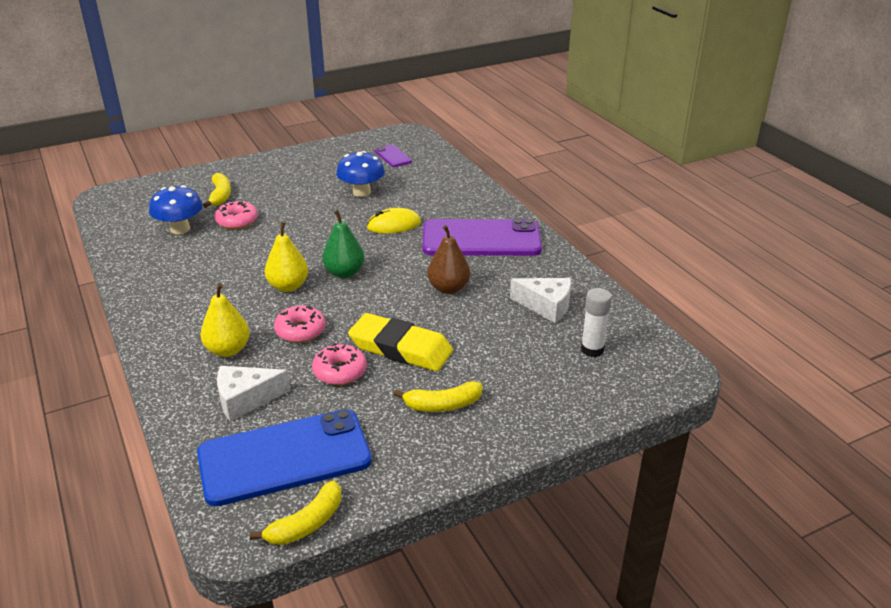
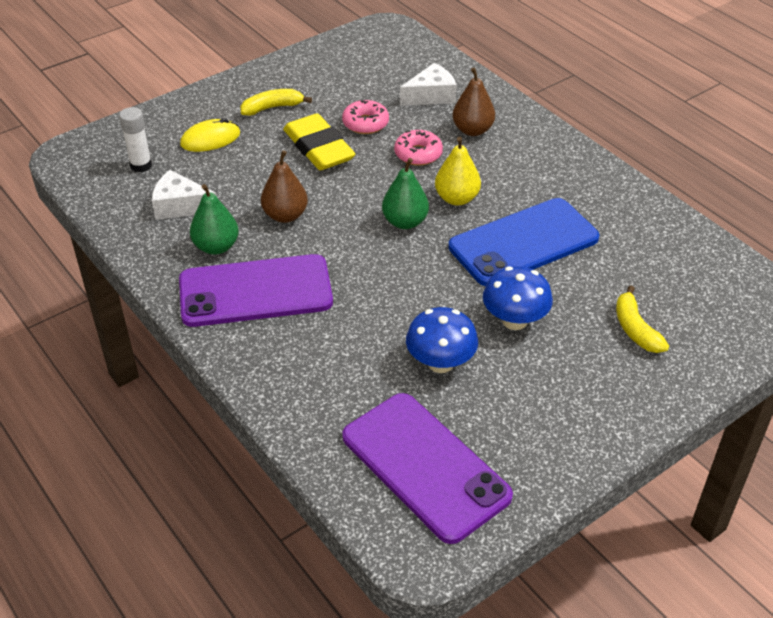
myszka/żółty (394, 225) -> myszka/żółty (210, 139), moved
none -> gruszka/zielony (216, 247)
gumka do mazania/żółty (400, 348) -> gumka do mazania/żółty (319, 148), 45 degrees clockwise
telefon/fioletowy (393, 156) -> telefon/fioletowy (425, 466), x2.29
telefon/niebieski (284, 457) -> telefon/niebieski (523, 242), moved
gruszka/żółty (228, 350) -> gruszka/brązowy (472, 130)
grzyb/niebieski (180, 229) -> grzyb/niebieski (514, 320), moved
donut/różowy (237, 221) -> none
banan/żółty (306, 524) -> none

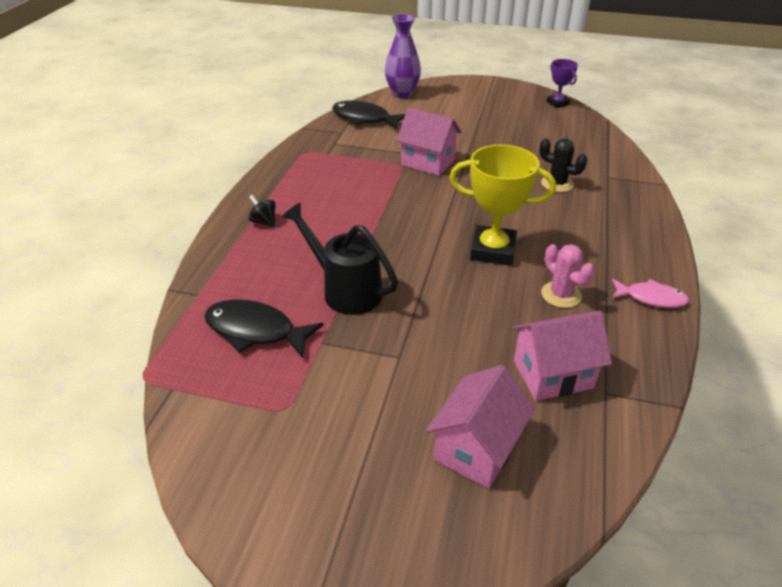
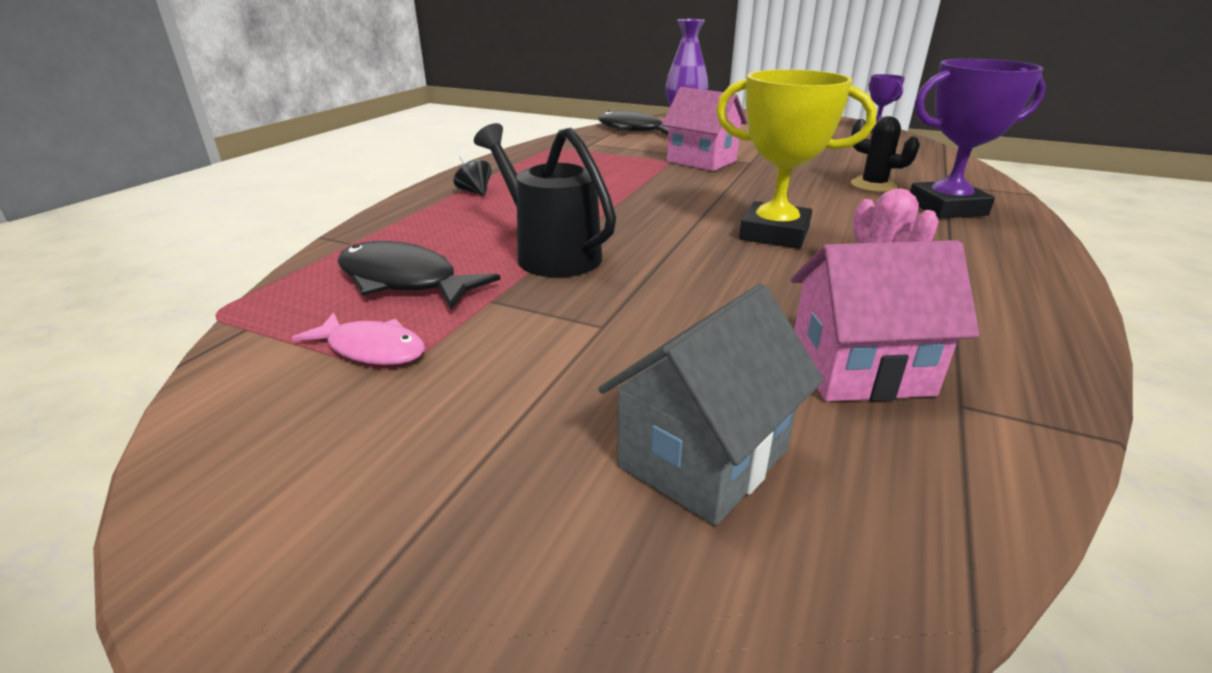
ryba/różowy (651, 298) -> ryba/różowy (372, 349), moved
domek/różowy (476, 448) -> domek/szary (703, 458)
none -> puchar/fioletowy (947, 208)

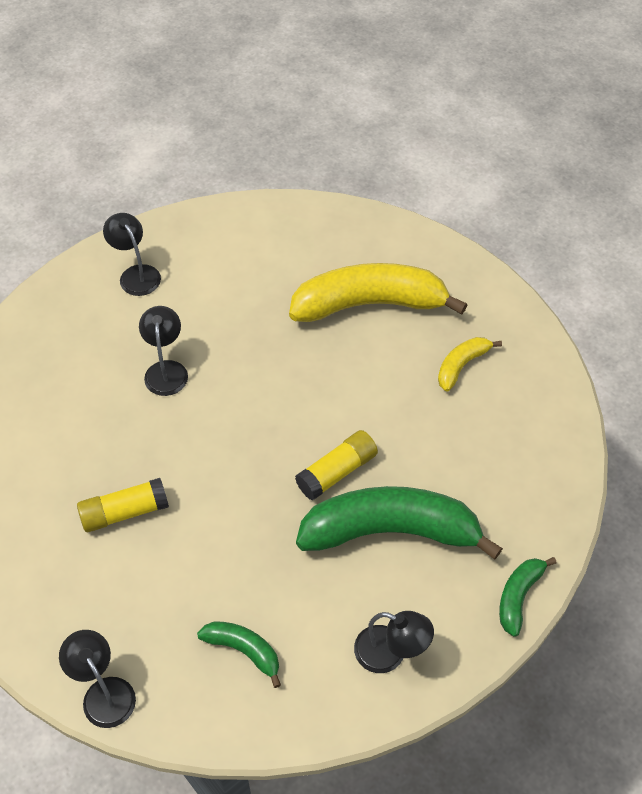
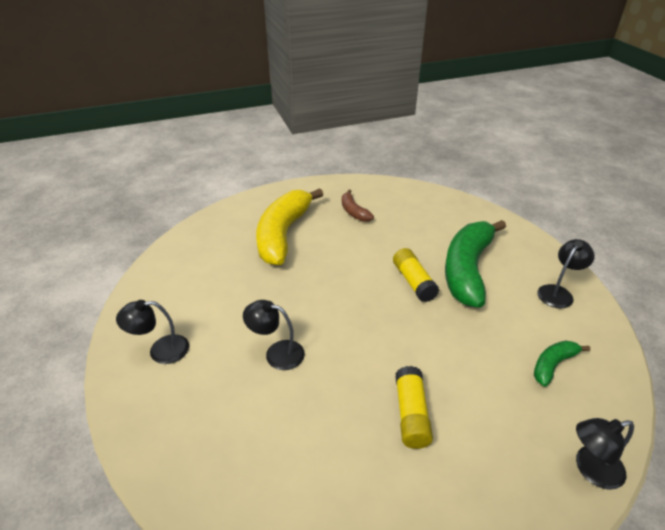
banan/żółty (461, 365) -> banan/brązowy (354, 212)
banan/zielony (518, 596) -> none

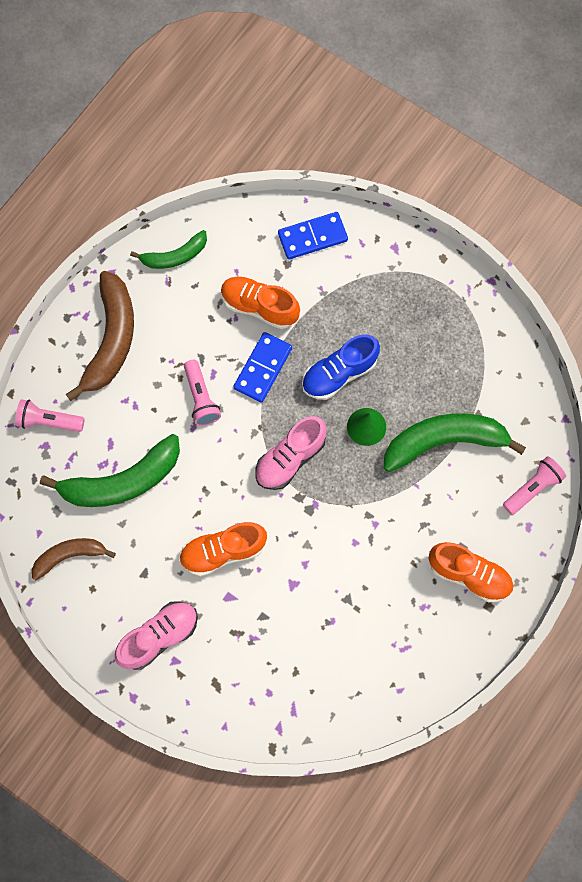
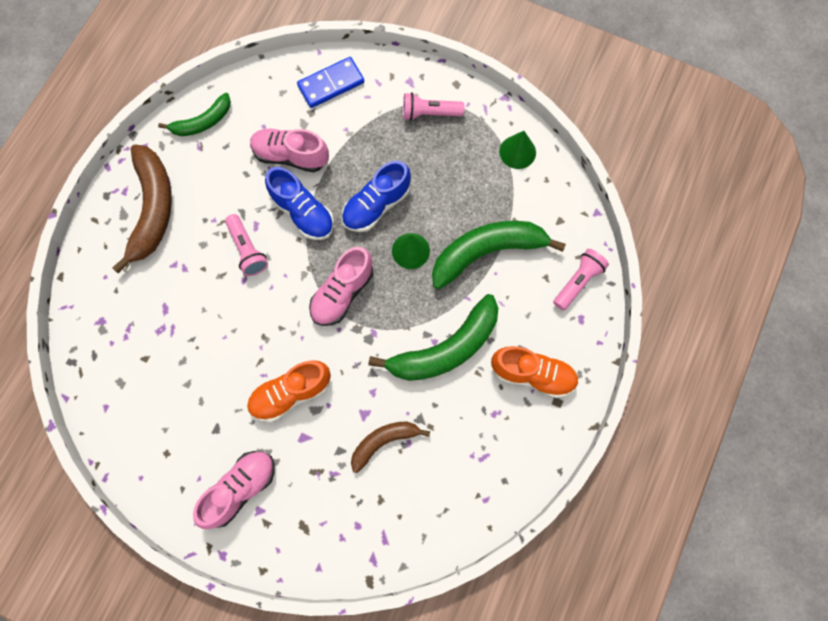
but/pomarańczowy (259, 307) -> but/różowy (290, 156)
kostka domina/niebieski (263, 368) -> but/niebieski (302, 212)
banan/brązowy (69, 556) -> banan/brązowy (384, 442), moved
banan/zielony (122, 481) -> banan/zielony (445, 348), moved
latarka/różowy (49, 421) -> latarka/różowy (429, 113), moved
none -> stożek/zielony (517, 152)

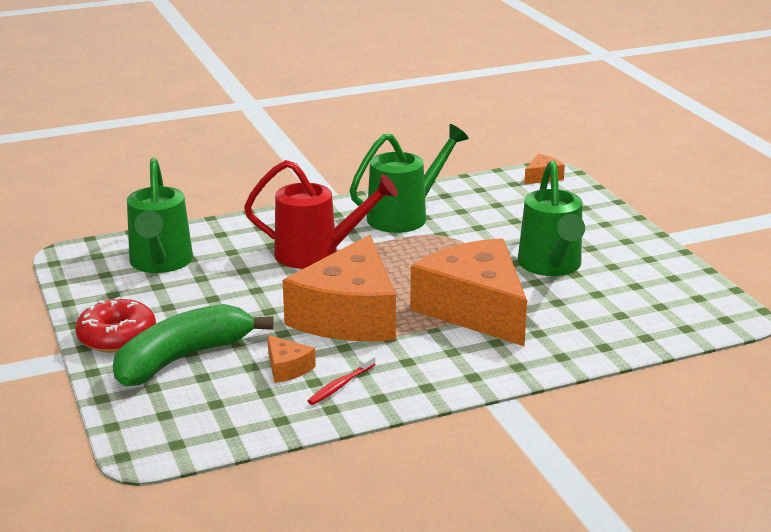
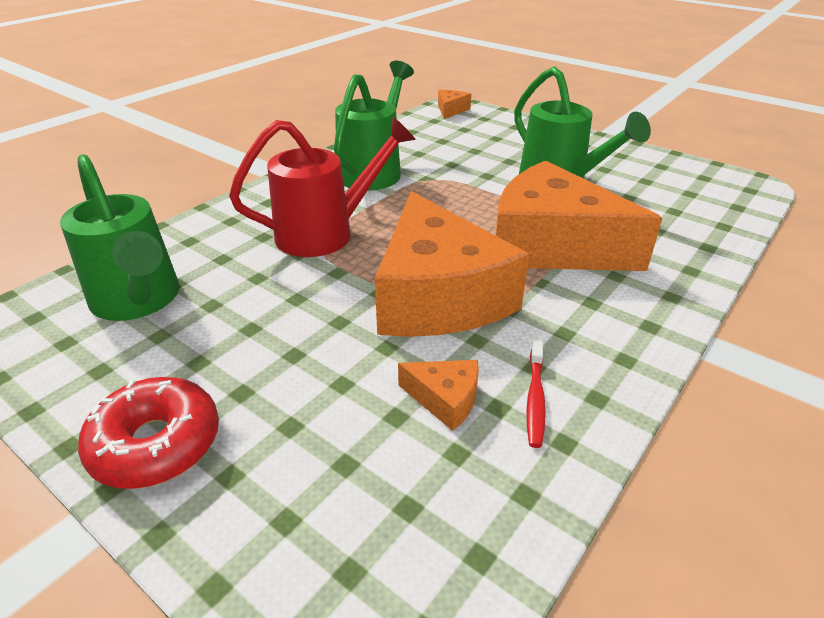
banan/zielony (182, 358) -> none

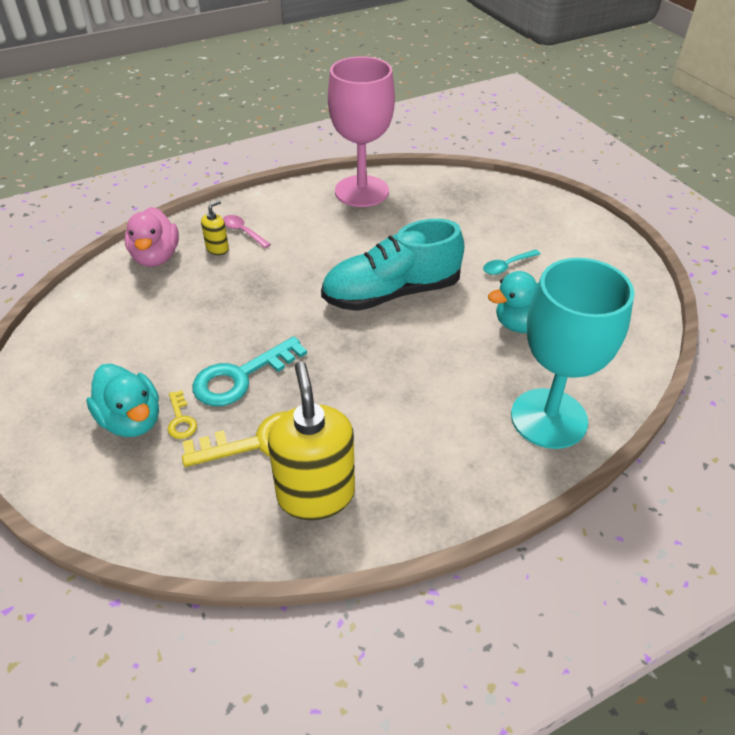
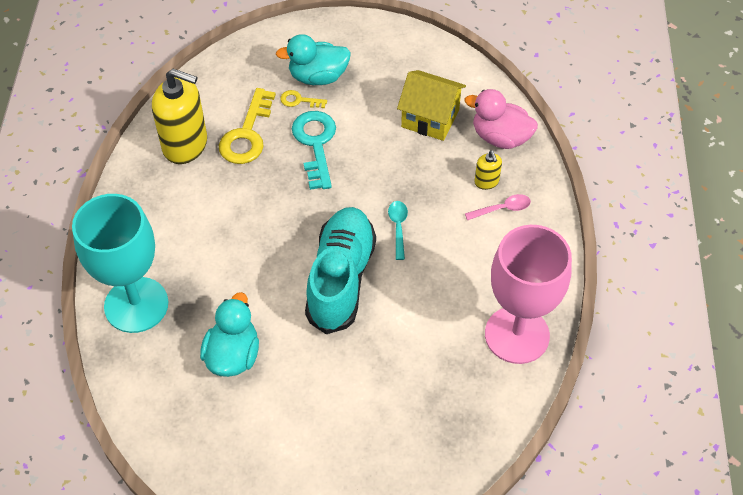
łyżka/turkusowy (507, 266) -> łyżka/turkusowy (398, 227), moved
none -> domek/żółty (430, 118)

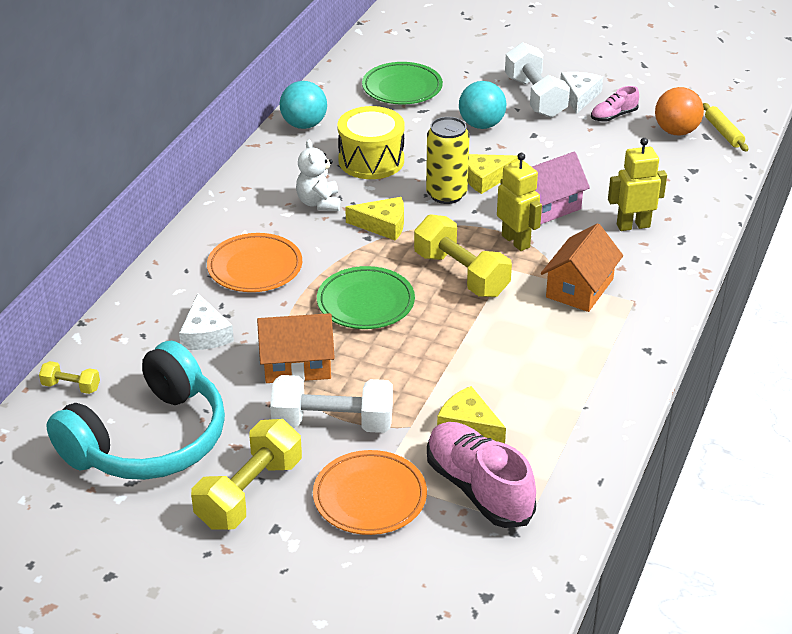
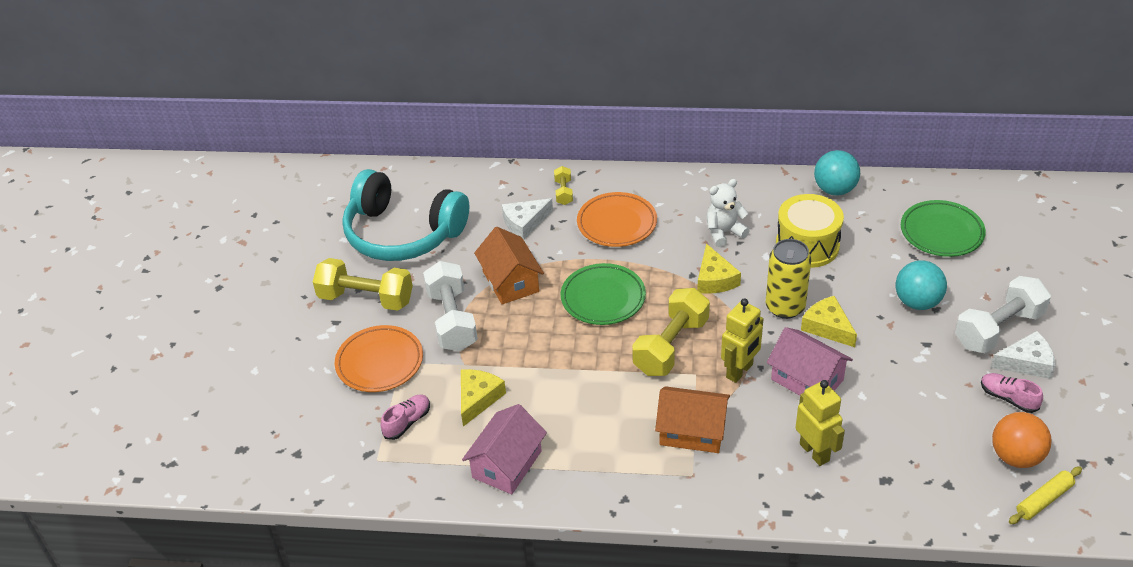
but/różowy (478, 489) -> but/różowy (407, 422), x0.51
none -> domek/różowy (507, 464)
hantel/żółty (71, 387) -> hantel/żółty (563, 192), moved

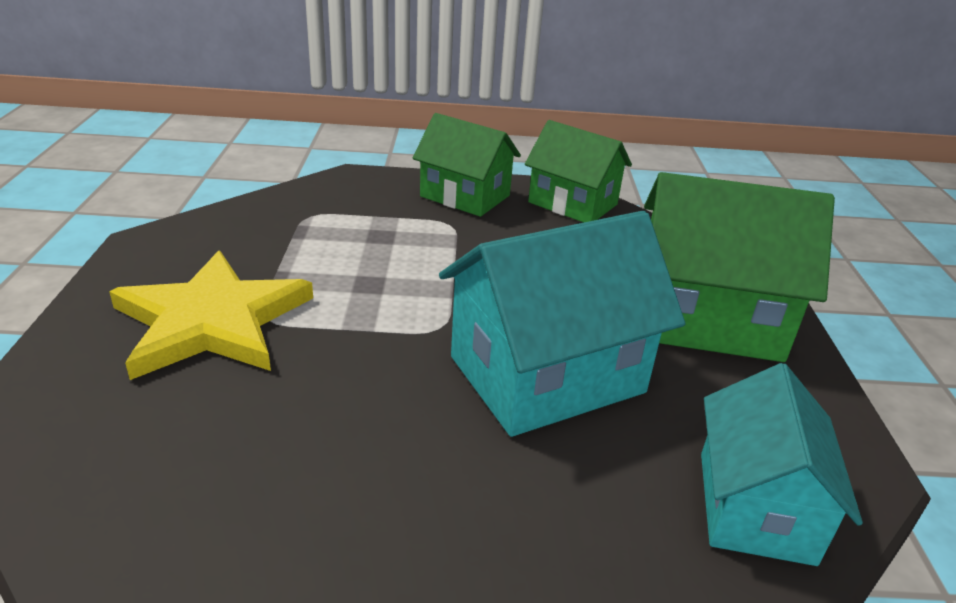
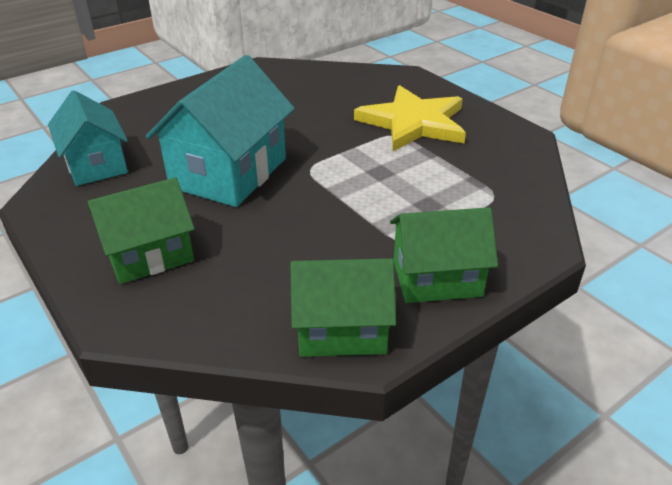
domek/zielony (706, 318) -> domek/zielony (149, 255), x0.65

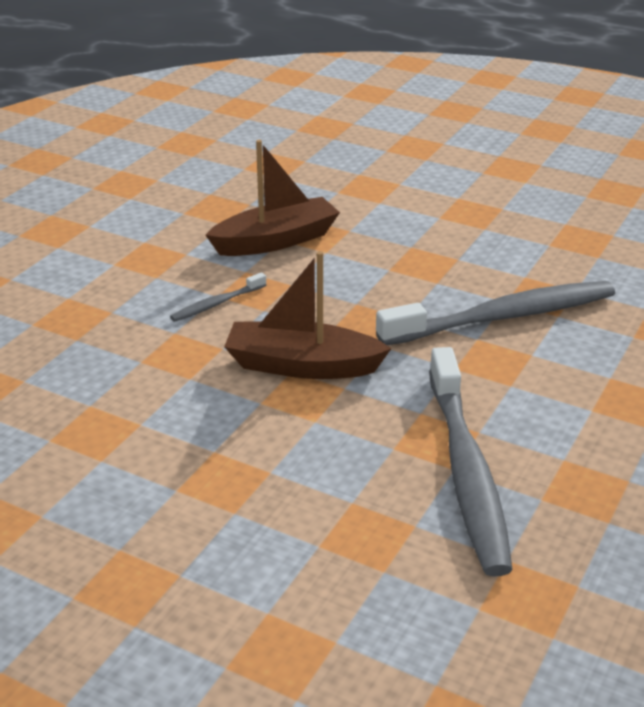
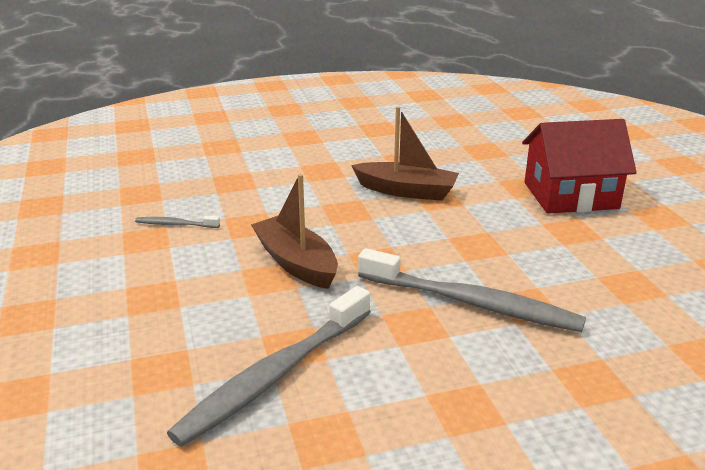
szczoteczka do zębów/szary (217, 304) -> szczoteczka do zębów/szary (175, 224), moved
none -> domek/czerwony (570, 195)

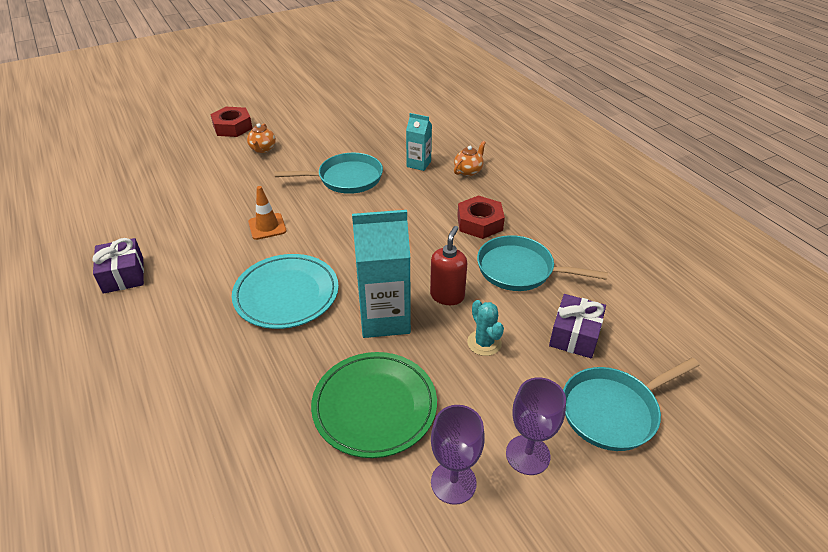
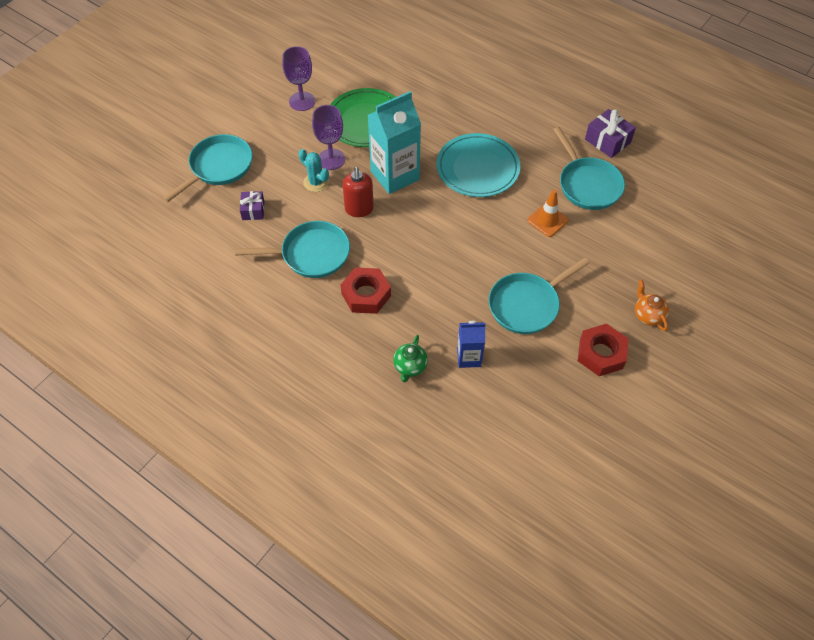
prezent/fioletowy (574, 335) -> prezent/fioletowy (253, 210), x0.65
kielich/fioletowy (527, 455) -> kielich/fioletowy (331, 159), moved
imbryk/pomarańczowy (468, 171) -> imbryk/zielony (410, 367)
karton mleka/turkusowy (418, 164) -> karton mleka/niebieski (469, 357)
none -> patelnia/turkusowy (587, 184)
nakrętka/czerwony (232, 127) -> nakrętka/czerwony (601, 353), moved

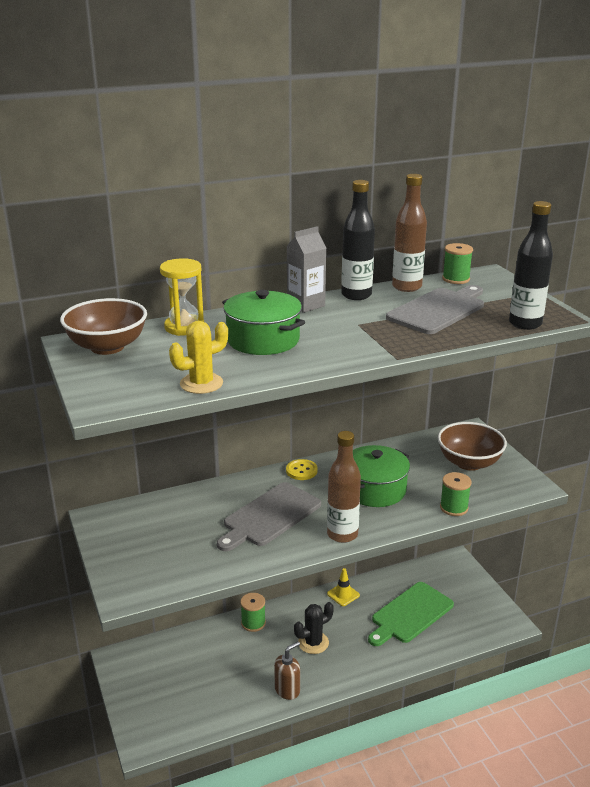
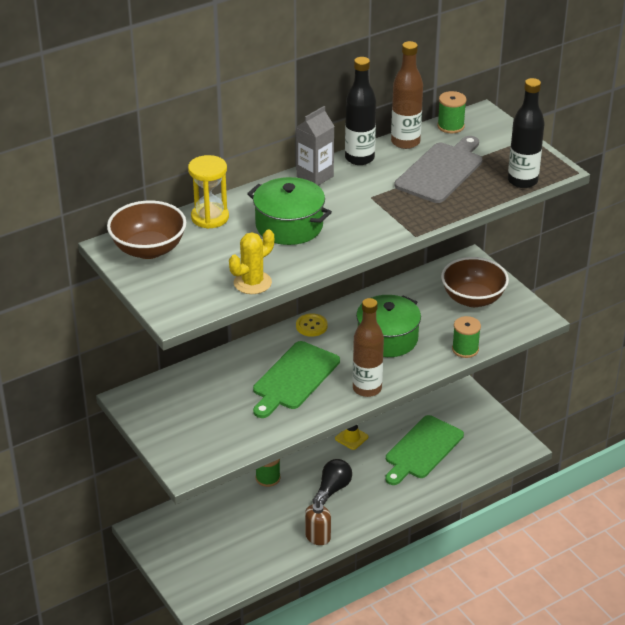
deska do krojenia/szary (269, 516) -> deska do krojenia/zielony (294, 378)
kaktus/czarny (313, 643) -> żarówka/czarny (332, 489)

